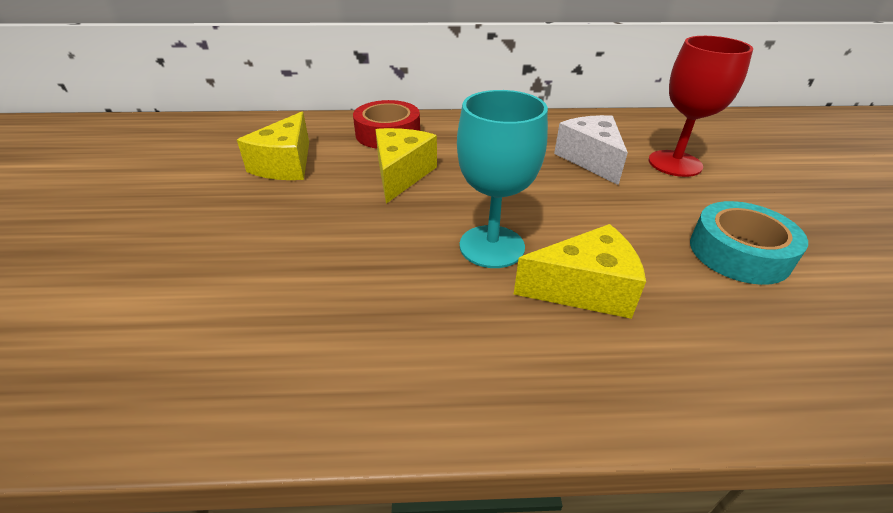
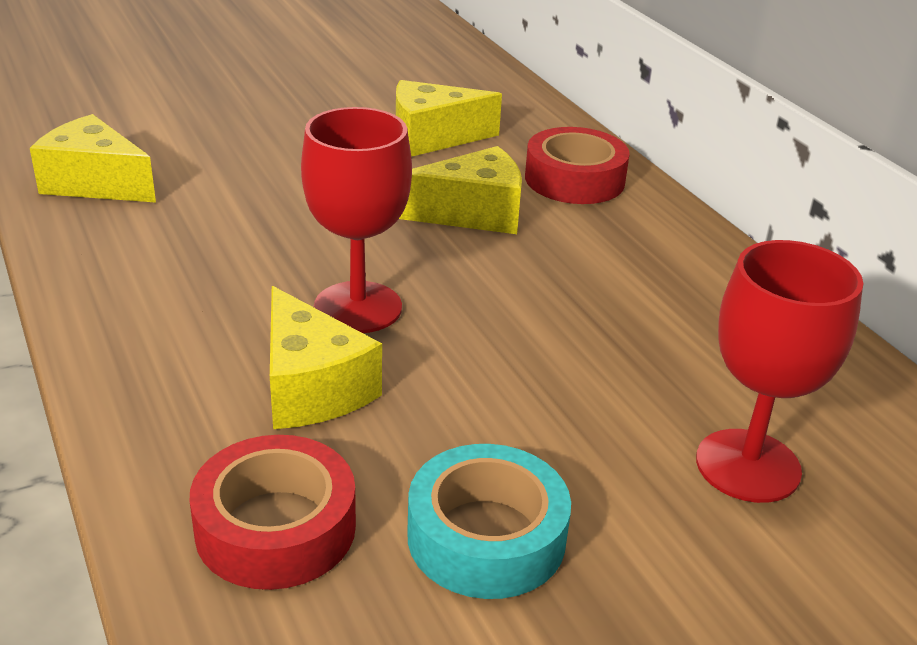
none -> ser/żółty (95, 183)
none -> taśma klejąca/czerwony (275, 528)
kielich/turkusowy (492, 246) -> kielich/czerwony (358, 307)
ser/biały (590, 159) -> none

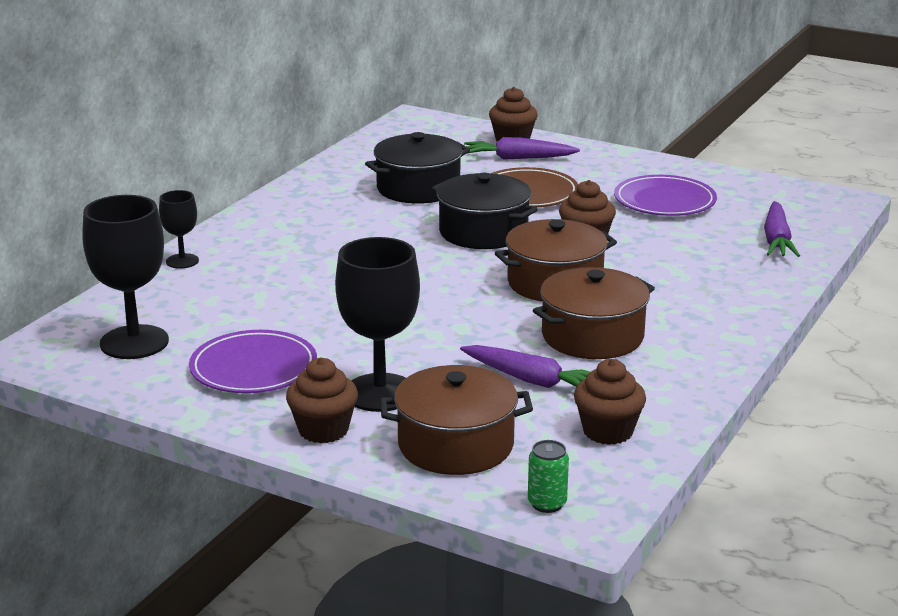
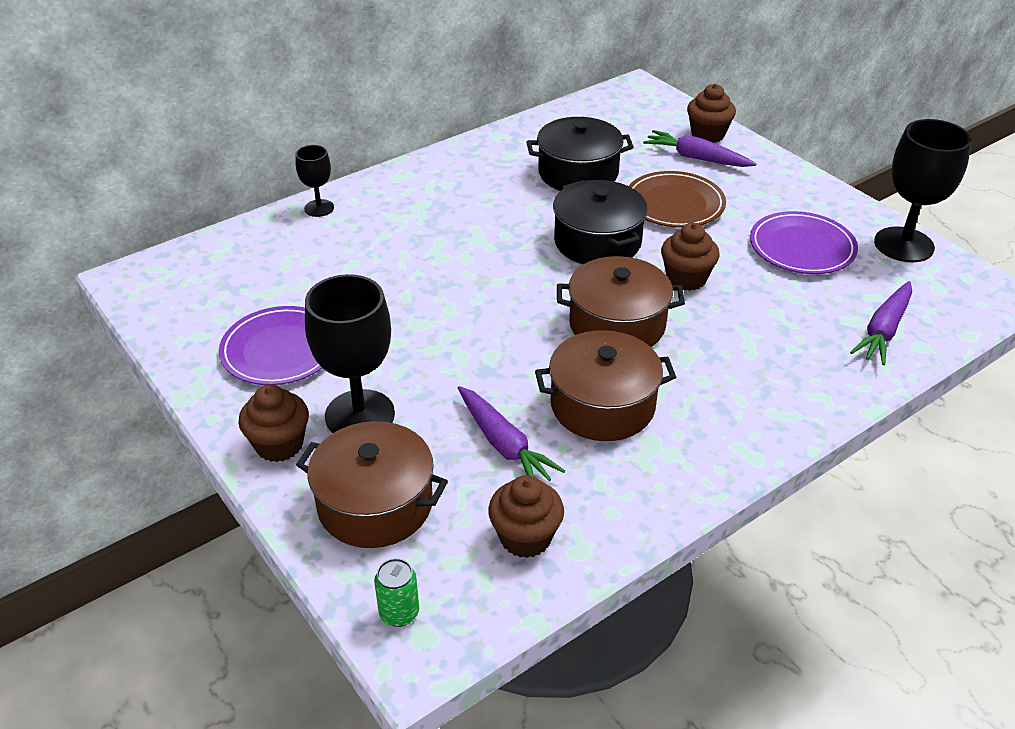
kielich/czarny (134, 342) -> kielich/czarny (903, 245), moved

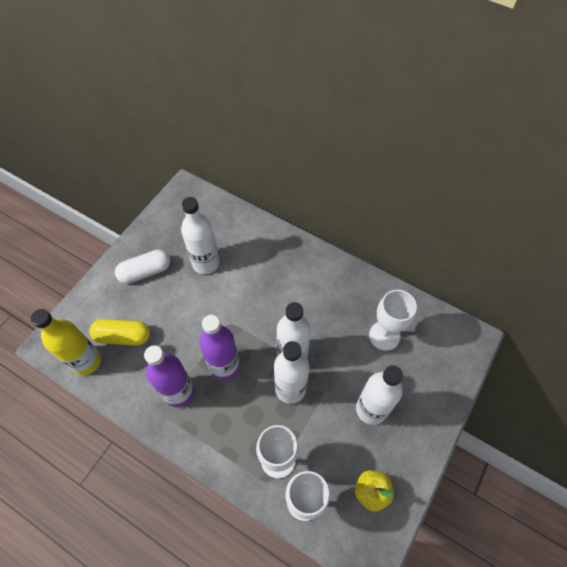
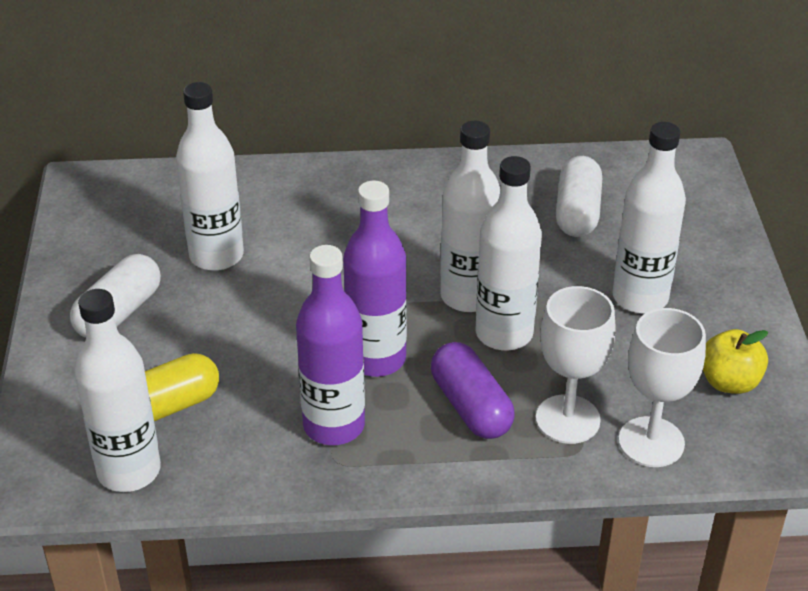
butelka/żółty (86, 361) -> butelka/biały (129, 471)
none -> kapsułka/fioletowy (471, 406)
kielich/biały (384, 336) -> kapsułka/biały (577, 212)

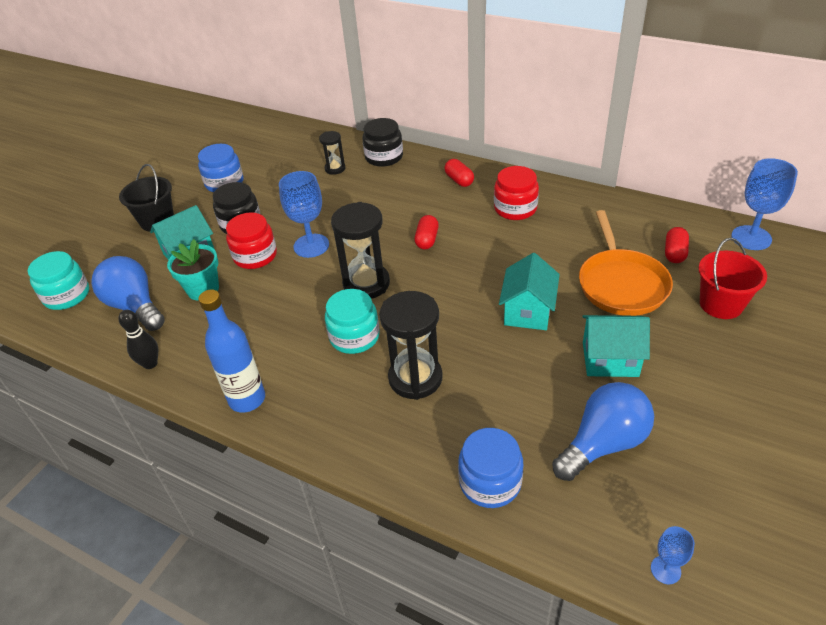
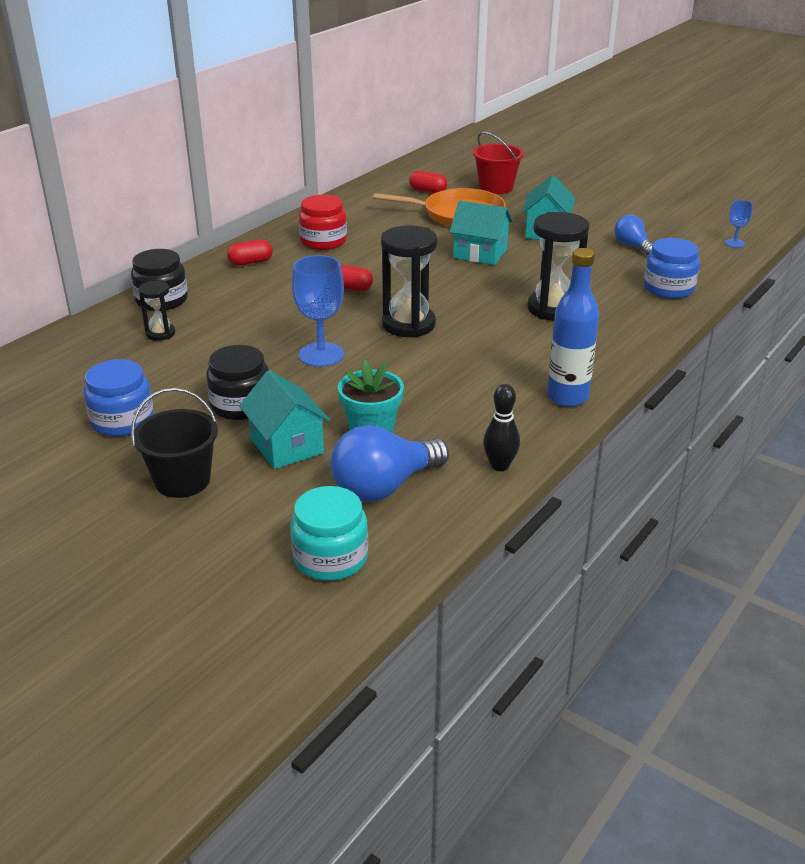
żarówka/niebieski (603, 444) -> żarówka/niebieski (632, 246), x0.58
słoik/czerwony (255, 256) -> none
słoik/turkusowy (354, 336) -> none
kielich/niebieski (751, 238) -> none

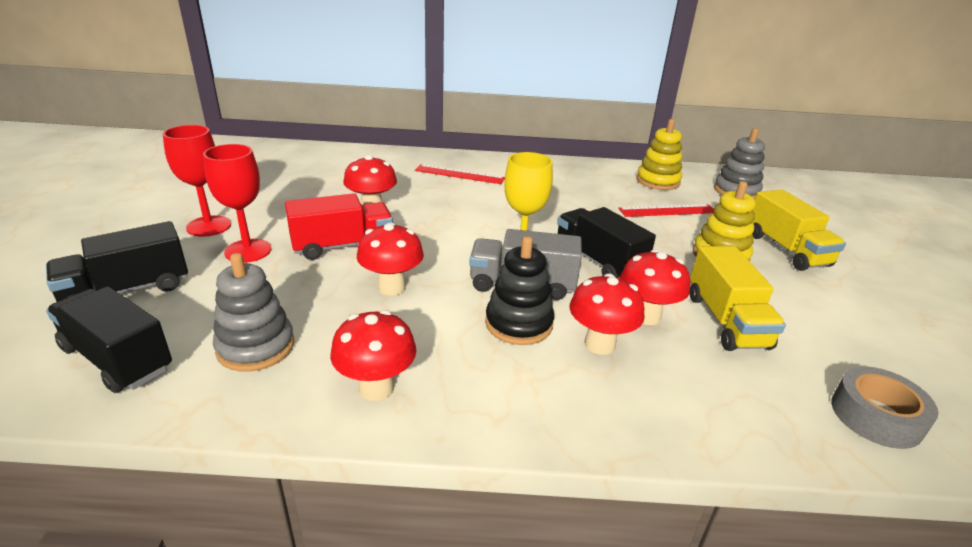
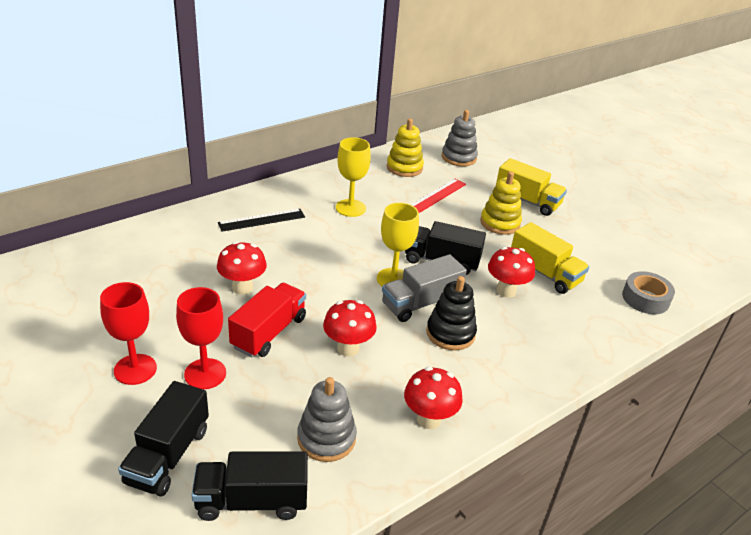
linijka/czerwony (459, 174) -> linijka/czarny (261, 220)
none -> kielich/żółty (350, 208)
grzyb/czerwony (599, 344) -> none

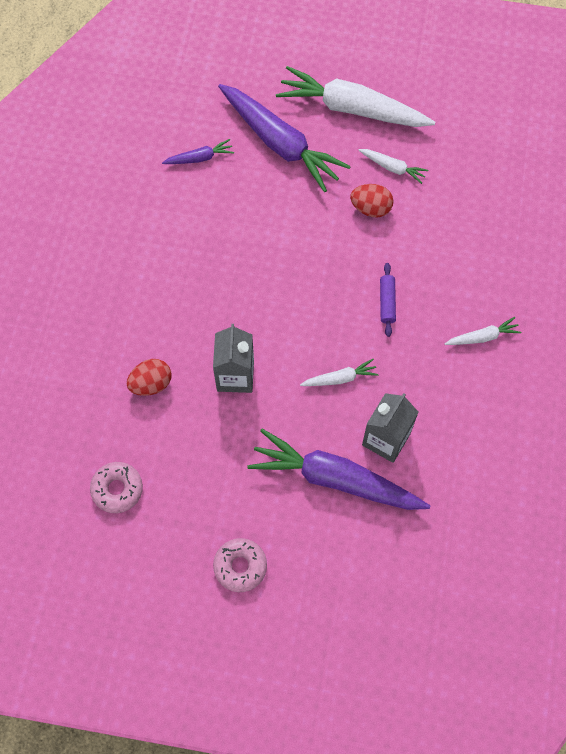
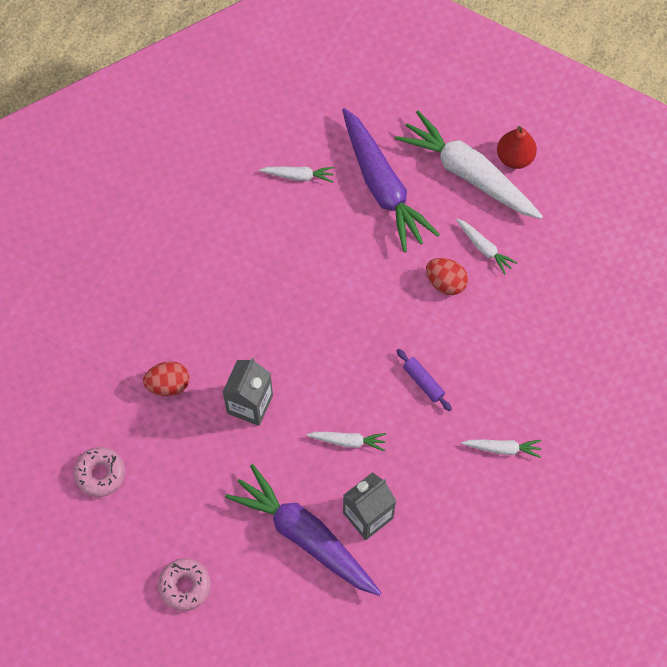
marchewka/fioletowy (199, 158) -> marchewka/biały (298, 176)
wałek do ciasta/fioletowy (387, 302) -> wałek do ciasta/fioletowy (423, 382), 60 degrees counterclockwise
none -> gruszka/czerwony (514, 157)

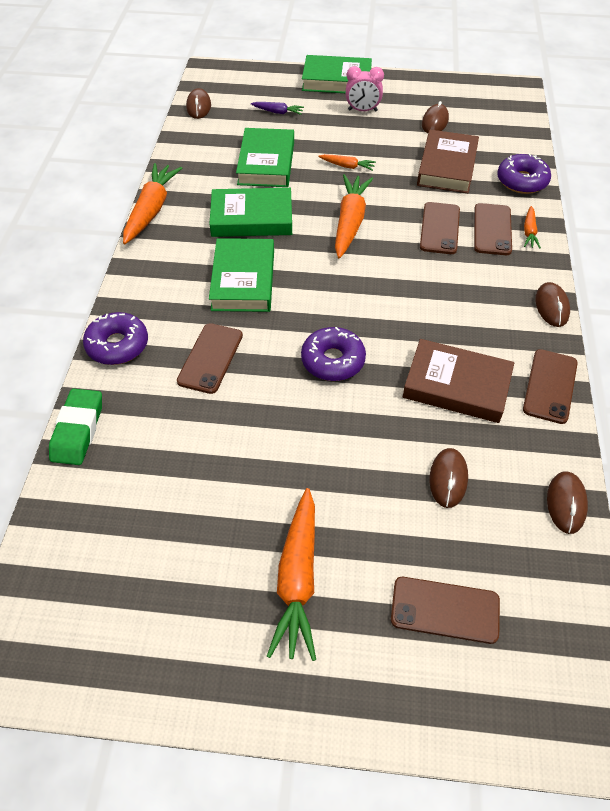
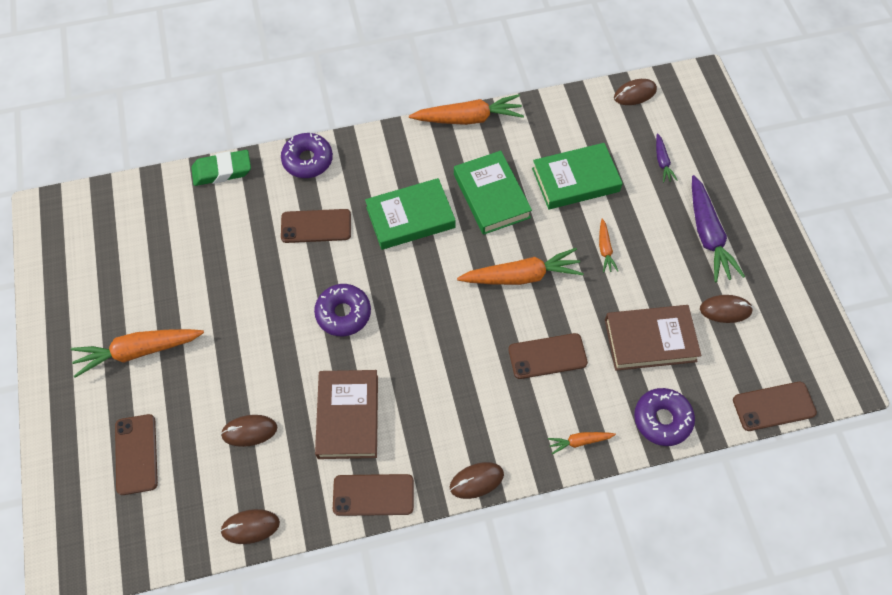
budzik/różowy (362, 110) -> marchewka/fioletowy (708, 235)
telefon/brązowy (492, 229) -> telefon/brązowy (773, 406), moved
książka/zielony (336, 80) -> none

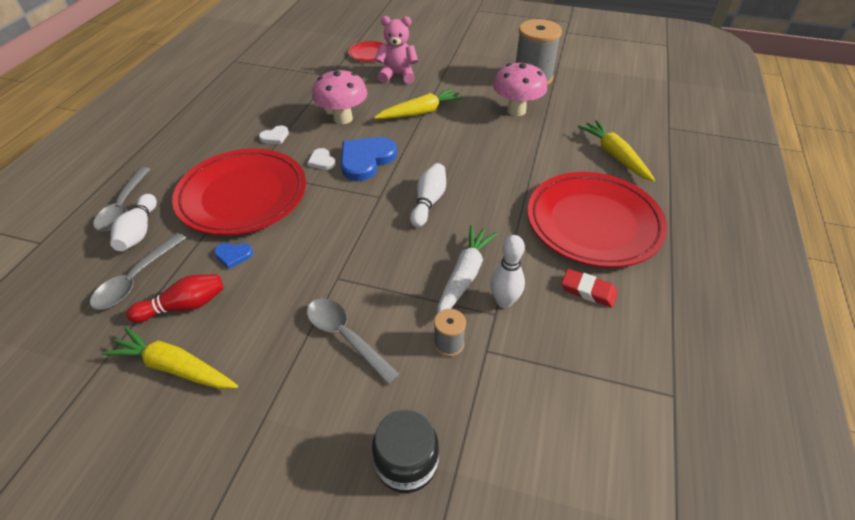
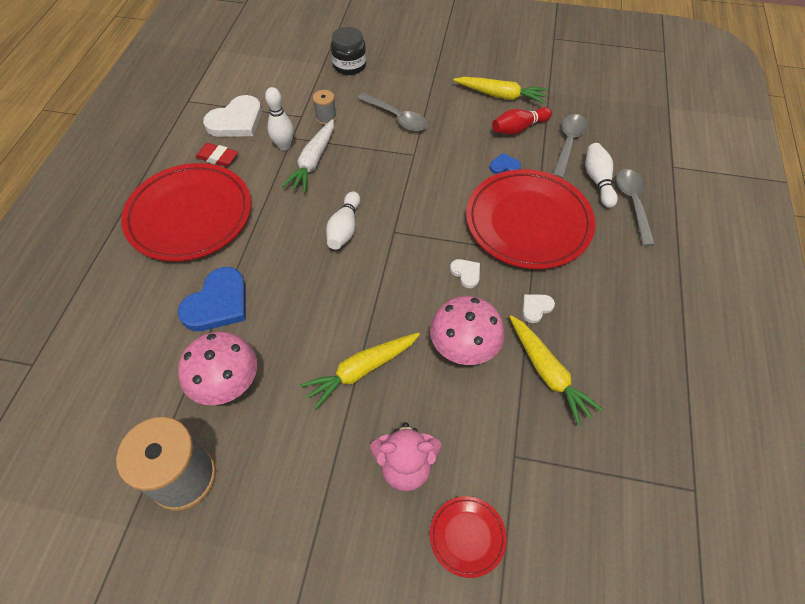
serce/niebieski (366, 160) -> serce/niebieski (218, 303), moved
none -> serce/biały (236, 121)
marchewka/żółty (614, 156) -> marchewka/żółty (548, 373), moved

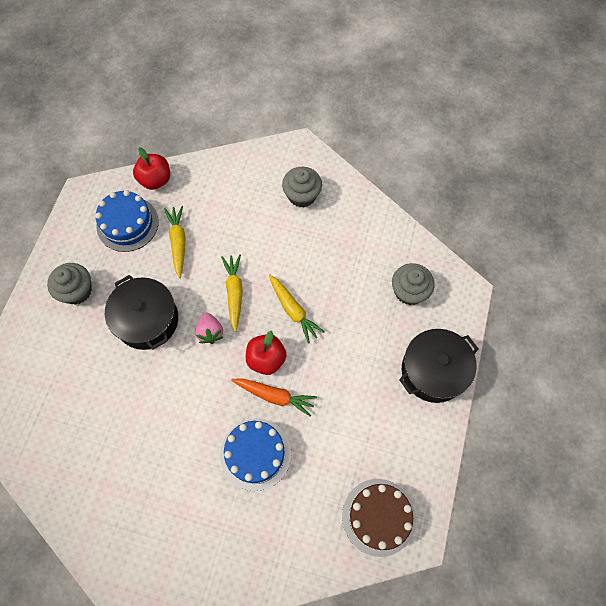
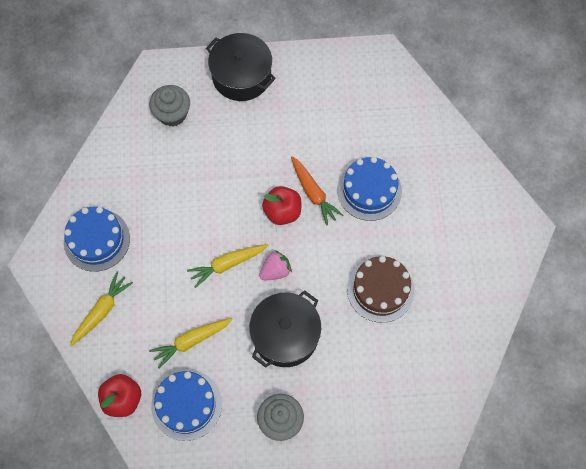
muffinka/szary (302, 195) -> tort/niebieski (97, 240)
marchewka/żółty (293, 310) -> marchewka/żółty (101, 311), moved
marchewka/pomarańczowy (274, 396) -> marchewka/pomarańczowy (313, 193), 150 degrees clockwise
tort/brązowy (378, 517) -> tort/brązowy (380, 290), moved

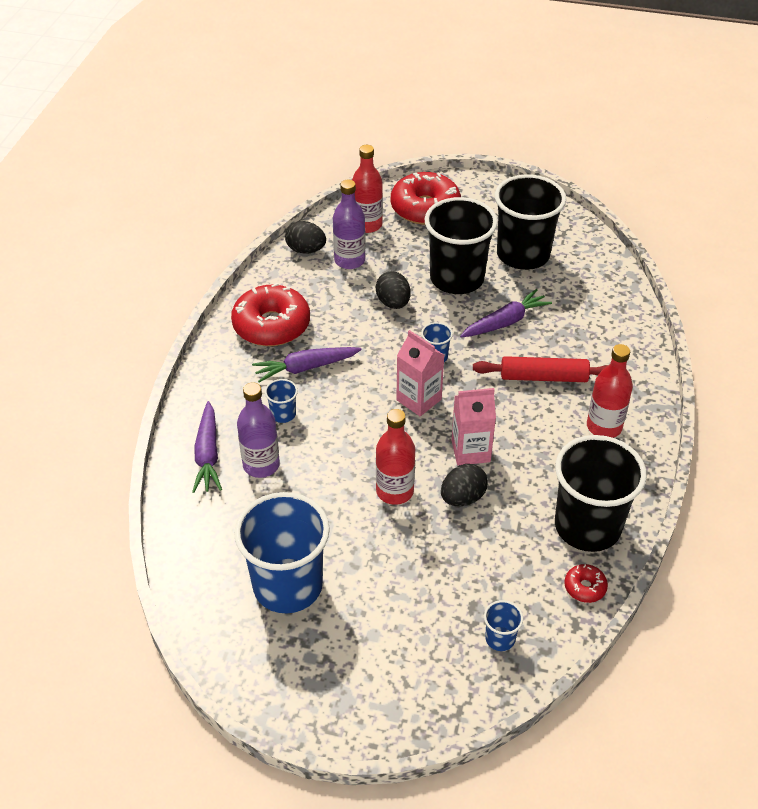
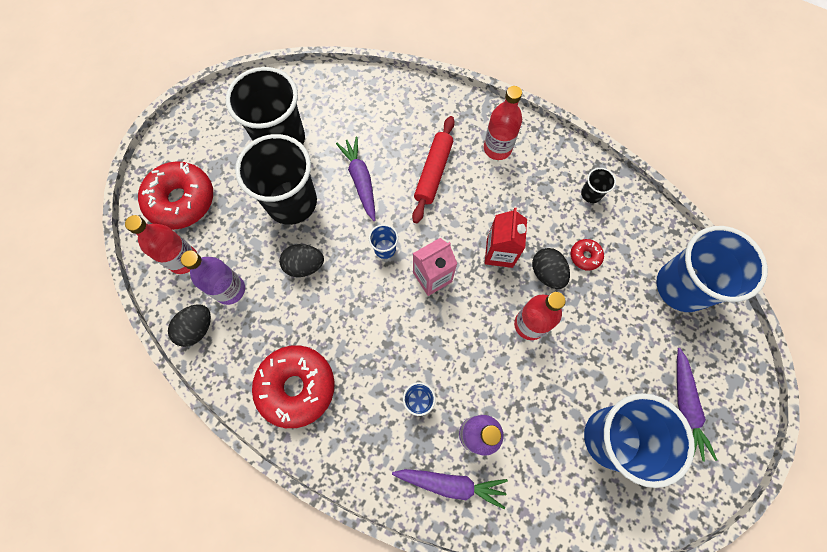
karton mleka/różowy (470, 451) -> karton mleka/czerwony (499, 252)
donut/czerwony (585, 587) -> donut/czerwony (585, 256), moved
szklanka/czarny (587, 526) -> szklanka/czarny (591, 194), x0.42
szklanka/niebieski (500, 638) -> szklanka/niebieski (681, 286), x2.41
marchewka/fioletowy (305, 368) -> marchewka/fioletowy (685, 406), moved

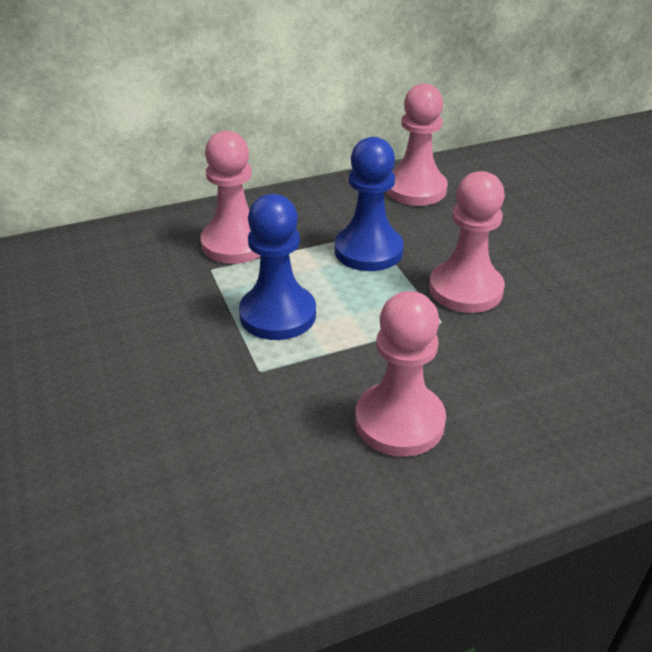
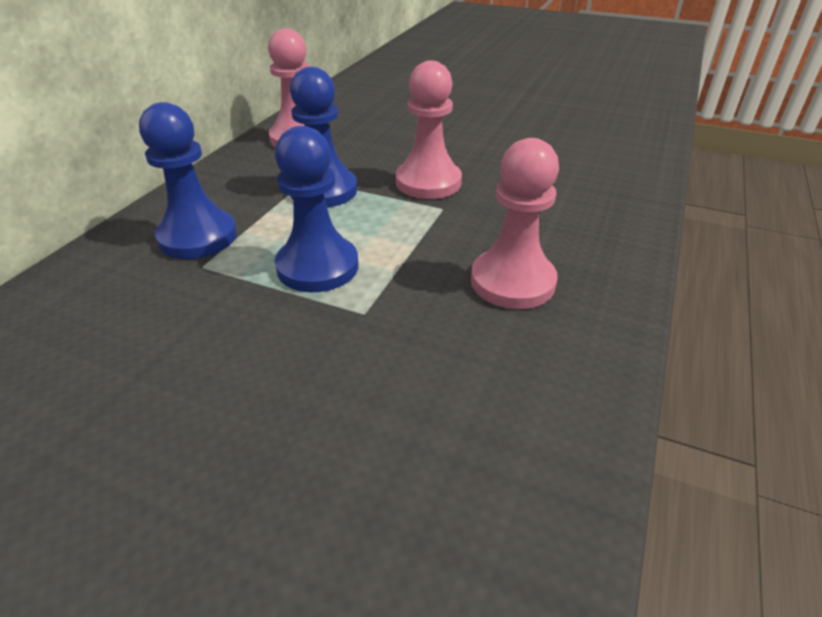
pionek/różowy (235, 244) -> pionek/niebieski (198, 237)

